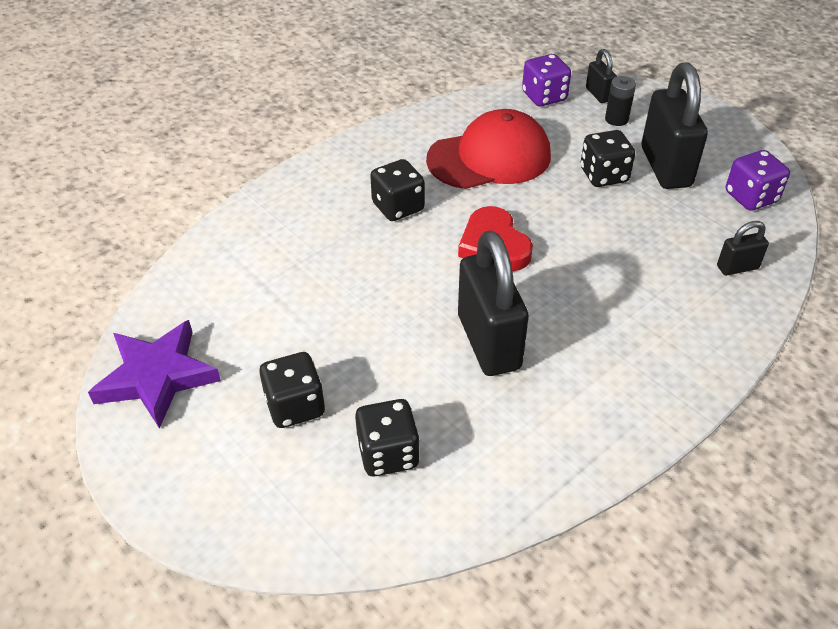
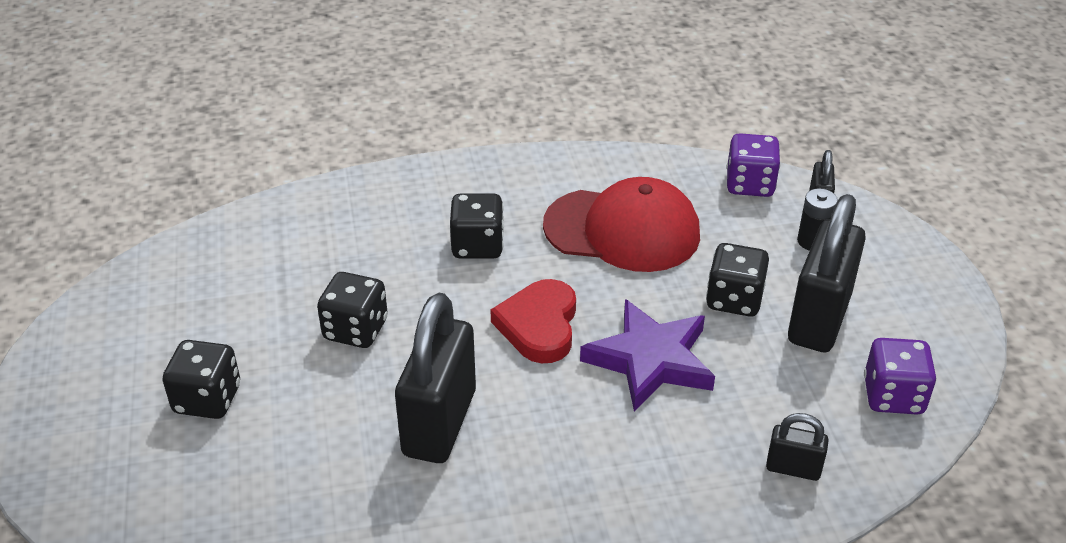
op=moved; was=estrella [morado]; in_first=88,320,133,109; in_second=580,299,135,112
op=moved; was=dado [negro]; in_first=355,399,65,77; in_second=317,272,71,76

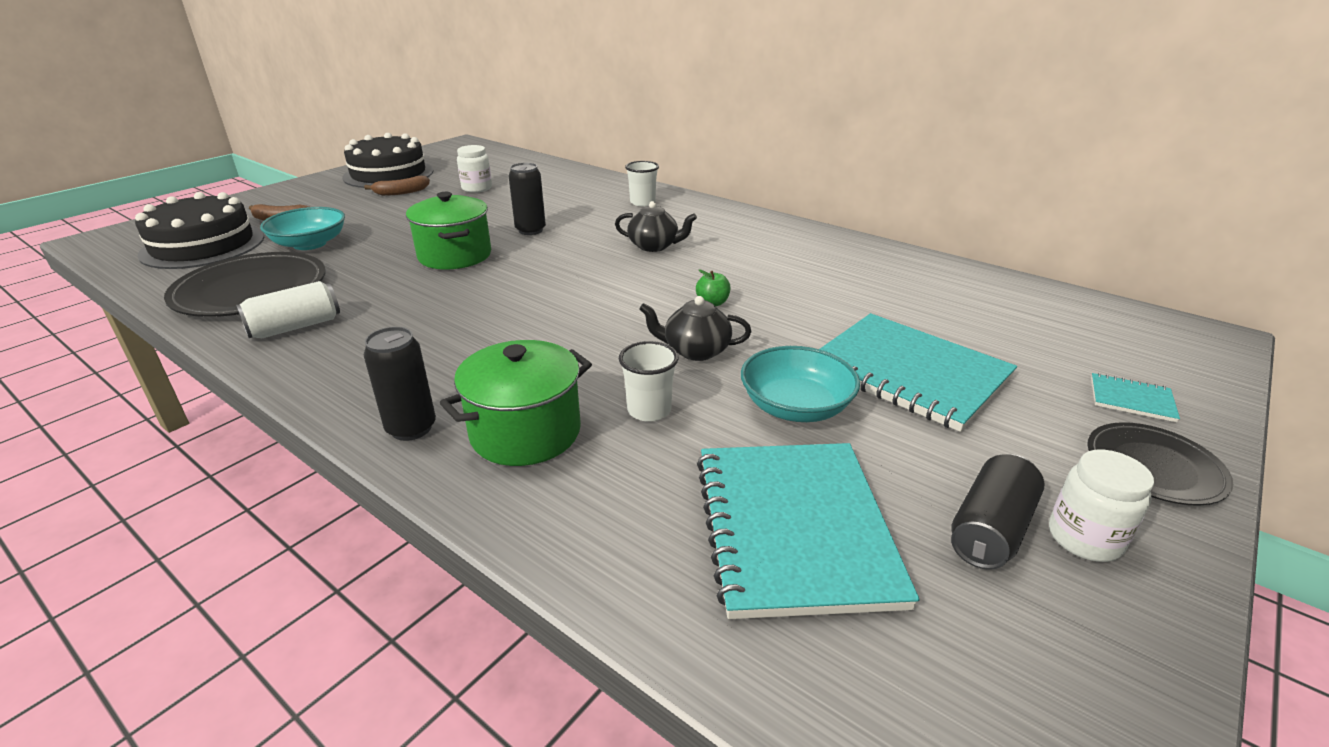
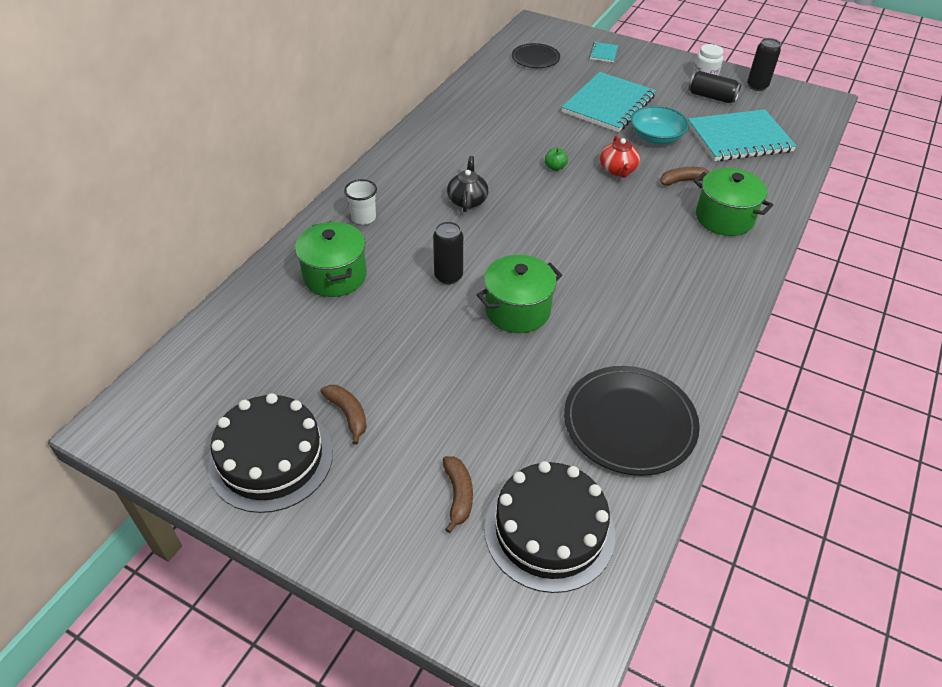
op=removed; was=lata [blanco]; in_first=236,281,104,57
op=removed; was=cuenco [turquesa]; in_first=260,207,85,43
op=removed; was=tarro [blanco]; in_first=457,145,35,48
op=added; now=olla [verde]; in_second=295,221,72,76
op=moved; was=lata [negro]; in_first=363,327,73,114; in_second=747,38,34,53
op=moved; was=plato [negro]; in_first=1087,422,146,84; in_second=512,43,48,25
op=replaced; was=vaso [blanco]; now=plátano [marrón]; in_first=619,341,59,81; in_second=660,167,49,19
op=recoloured; was=tetera [negro]; now=tetera [rojo]; in_first=639,296,112,65; in_second=600,135,40,43

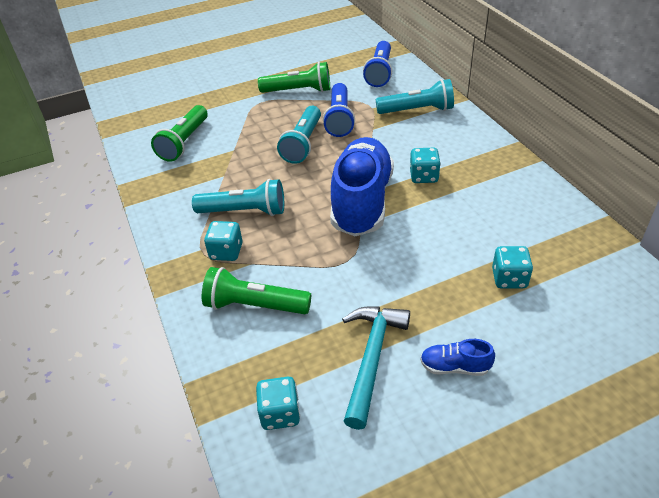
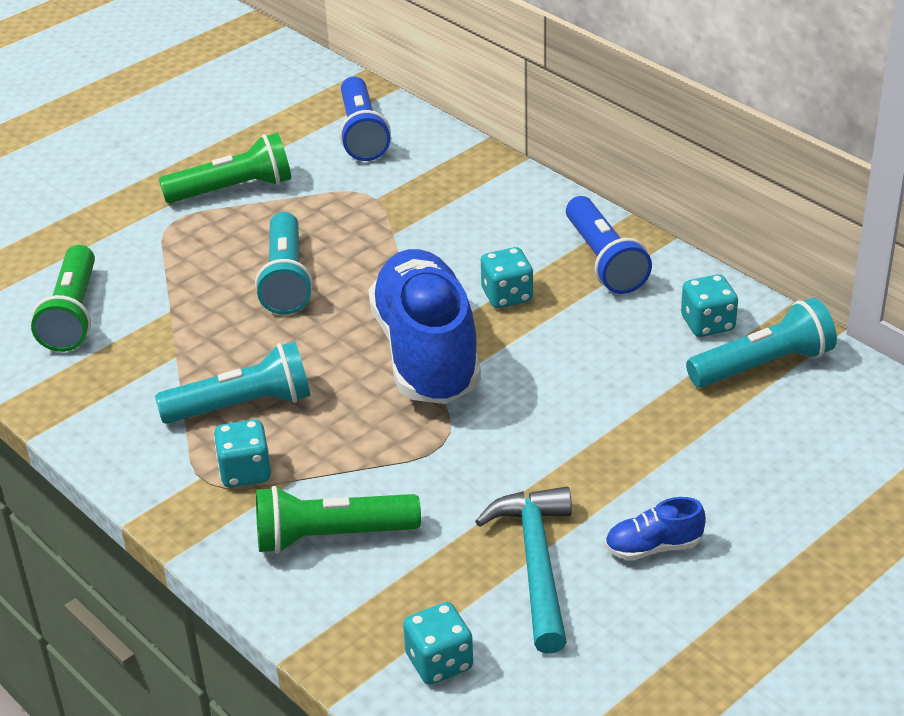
op=moved; was=lámpara de mano [azul]; in_first=323,83,32,54; in_second=566,196,86,98
op=moved; was=lámpara de mano [turquesa]; in_first=376,79,78,35; in_second=686,298,151,89
op=moved; was=dado [turquesa]; in_first=492,246,41,42; in_second=681,274,57,63

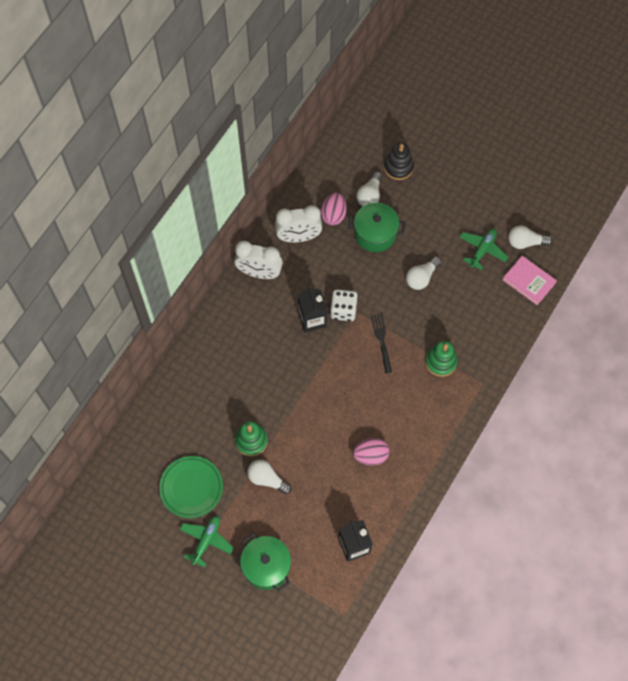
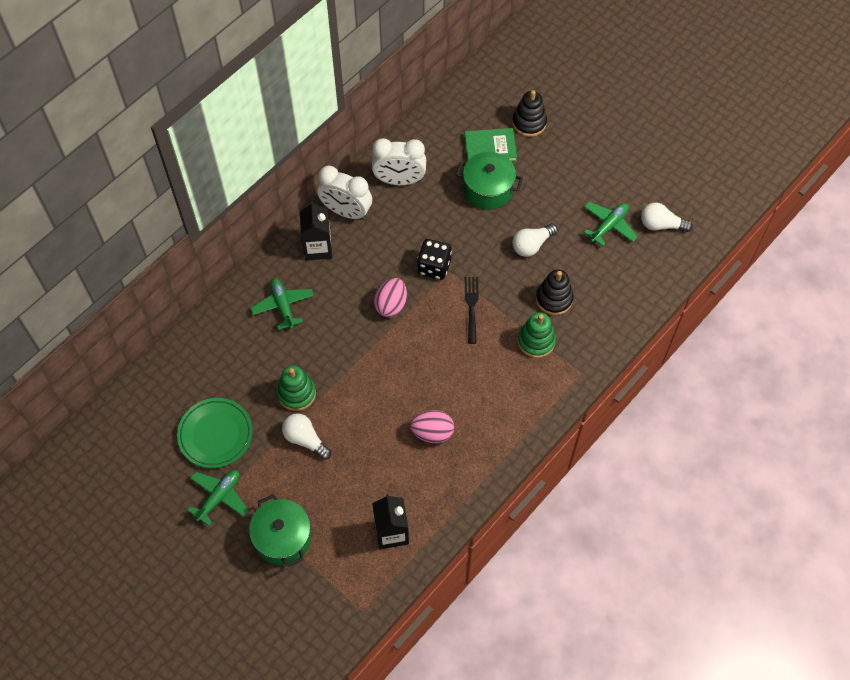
op=removed; was=libro [rosa]; in_first=502,256,55,49
op=added; now=avión [verde]; in_second=250,278,64,52
op=added; now=juguete apilable [negro]; in_second=536,269,38,46
op=moved; was=cartón de leche [negro]; in_first=298,286,29,47; in_second=300,201,32,60
op=moved; was=huevo [rosa]; in_first=321,193,25,32; in_second=374,278,33,39
op=replaced; was=bombilla [blanco]; now=libro [verde]; in_first=357,172,25,34; in_second=464,128,53,34
op=recoloured; was=dado [blanco]; now=dado [negro]; in_first=330,289,28,32; in_second=417,239,35,41

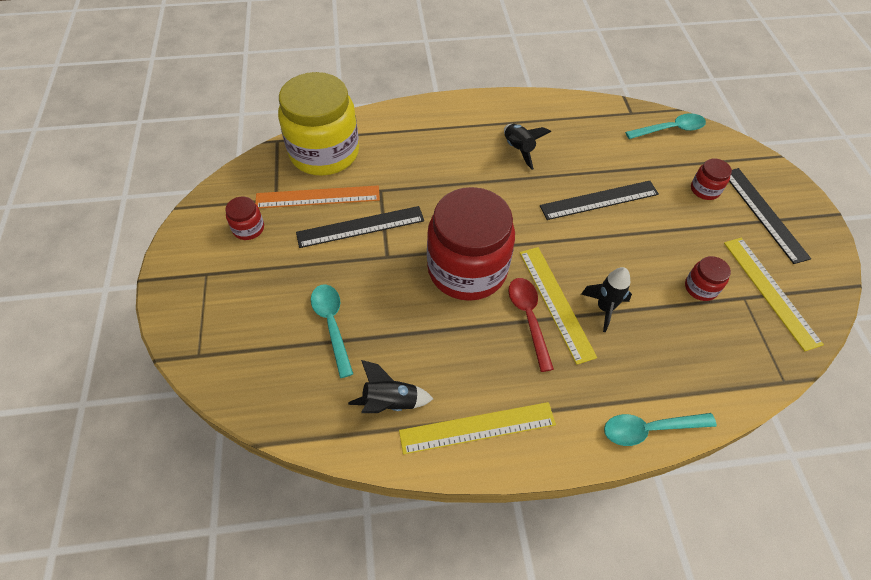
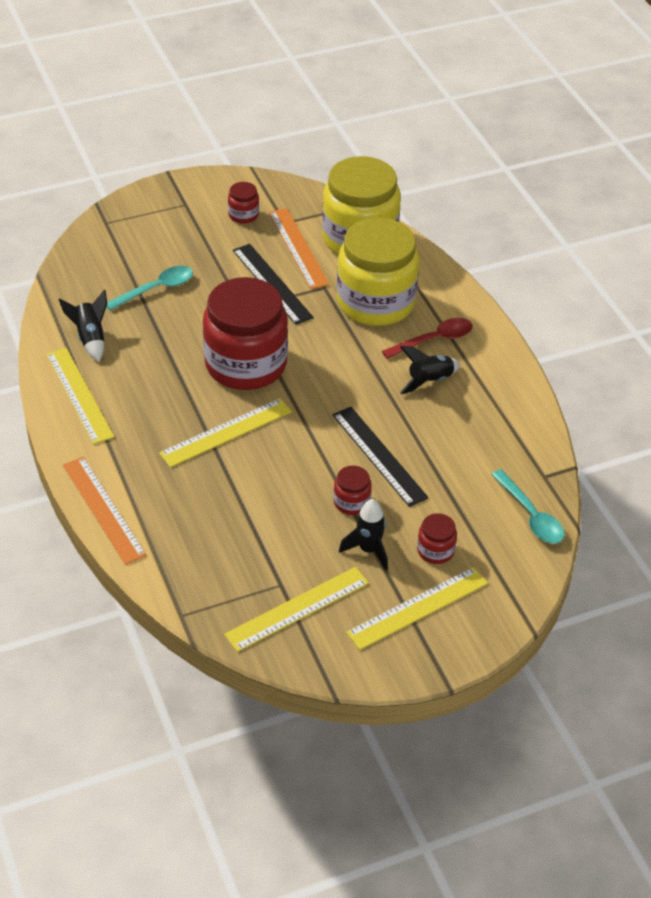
op=added; now=tarro [amarillo]; in_second=337,218,82,108
op=moved; was=cuchara [rojo]; in_first=509,278,45,94; in_second=382,318,91,41
op=moved; was=cohete [negro]; in_first=581,267,51,65; in_second=339,499,49,71
op=moved; was=tarro [rojo]; in_first=685,256,46,45; in_second=334,466,38,49
op=replaced; was=cuchara [turquesa]; now=regla [naranja]; in_first=604,413,113,33; in_second=63,457,84,108
op=recoloured; was=regla [negro]; now=regla [amarillo]; in_first=729,168,82,96; in_second=346,567,142,83

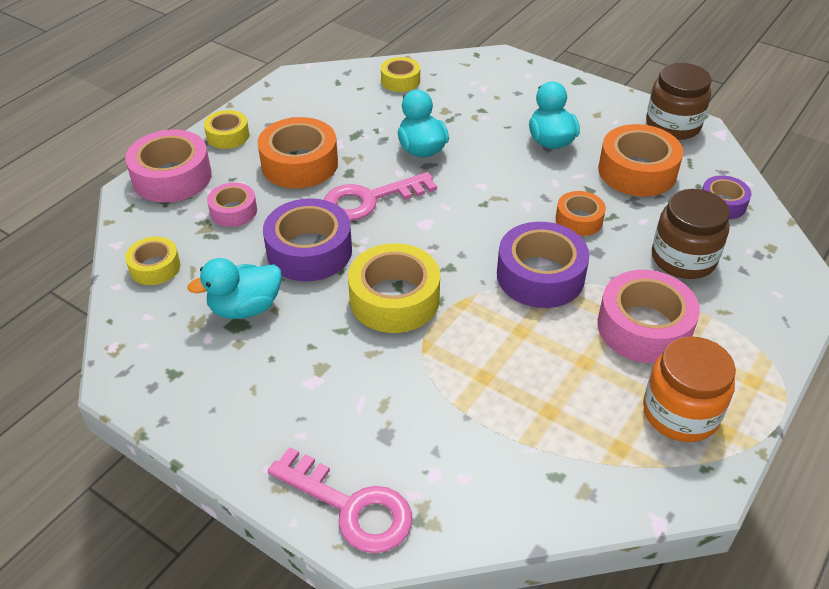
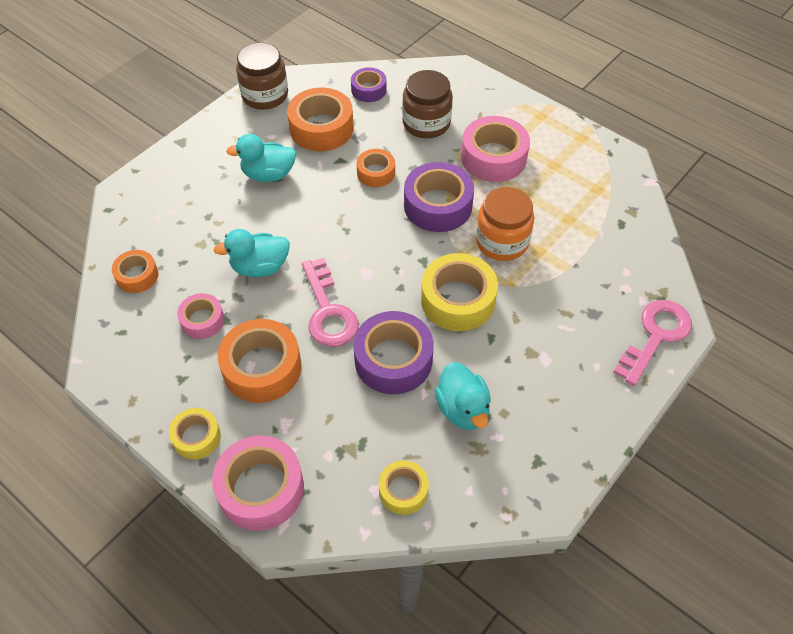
op=moved; was=cinta adhesiva [rosa]; in_first=207,183,50,44; in_second=177,293,47,46
op=moved; was=tarro [naranja]; in_first=643,336,93,106; in_second=476,187,58,74
op=recoloured; was=cinta adhesiva [amarillo]; now=cinta adhesiva [naranja]; in_first=381,57,39,35; in_second=112,250,46,43

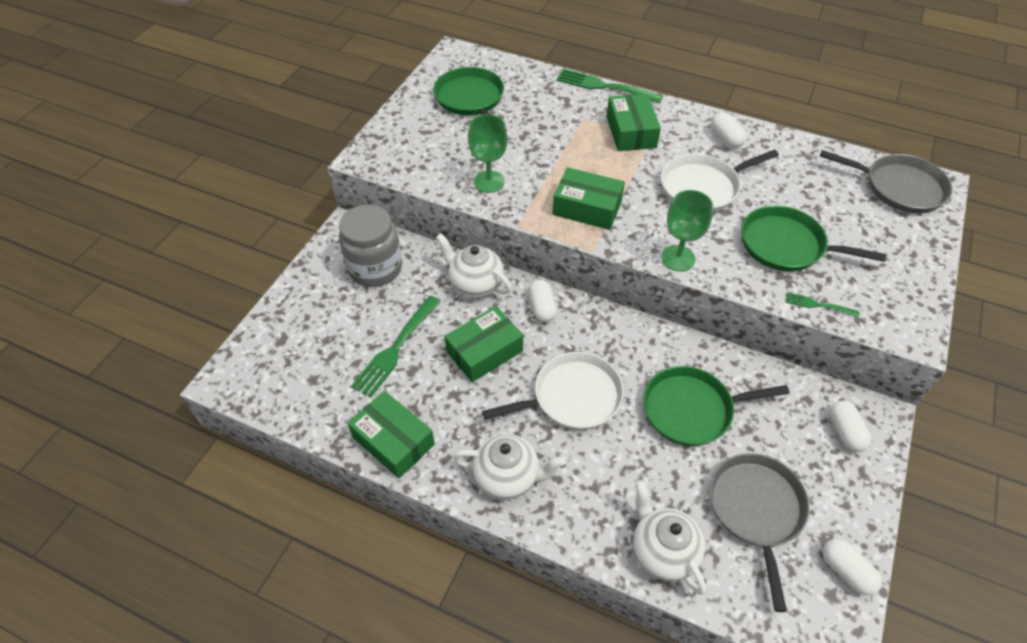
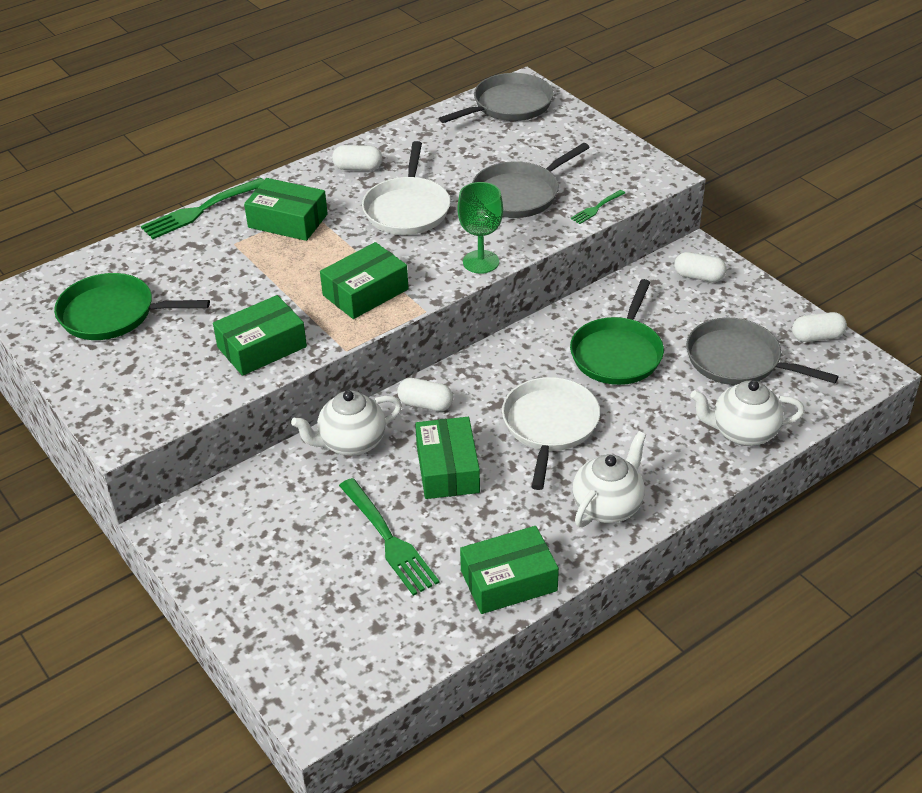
op=removed; was=tarro [gris]; in_first=339,205,63,82
op=replaced; was=copa [verde]; now=caja [verde]; in_first=468,114,40,79; in_second=213,295,94,81
op=recoloured; was=sartén [verde]; now=sartén [gris]; in_first=741,205,145,66; in_second=472,143,118,75

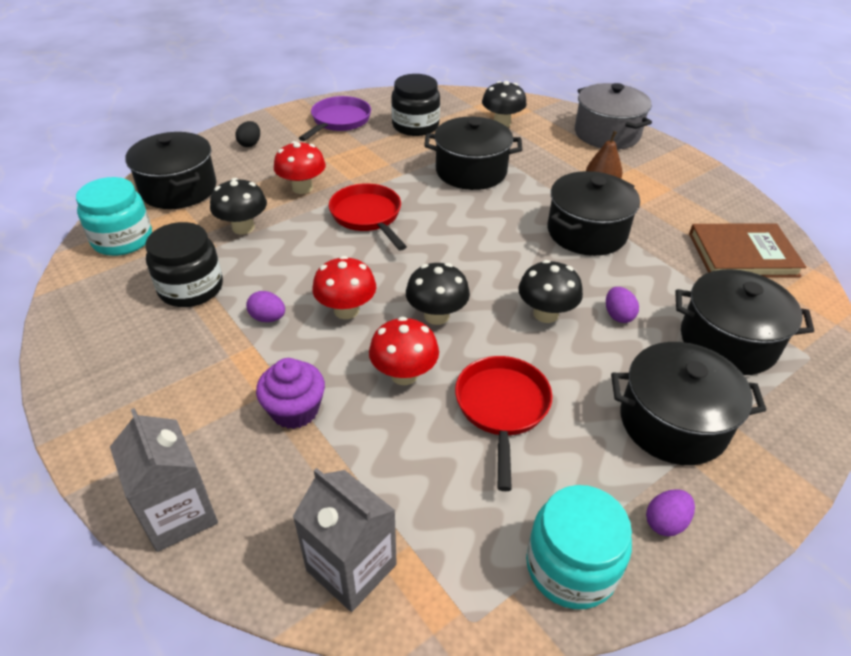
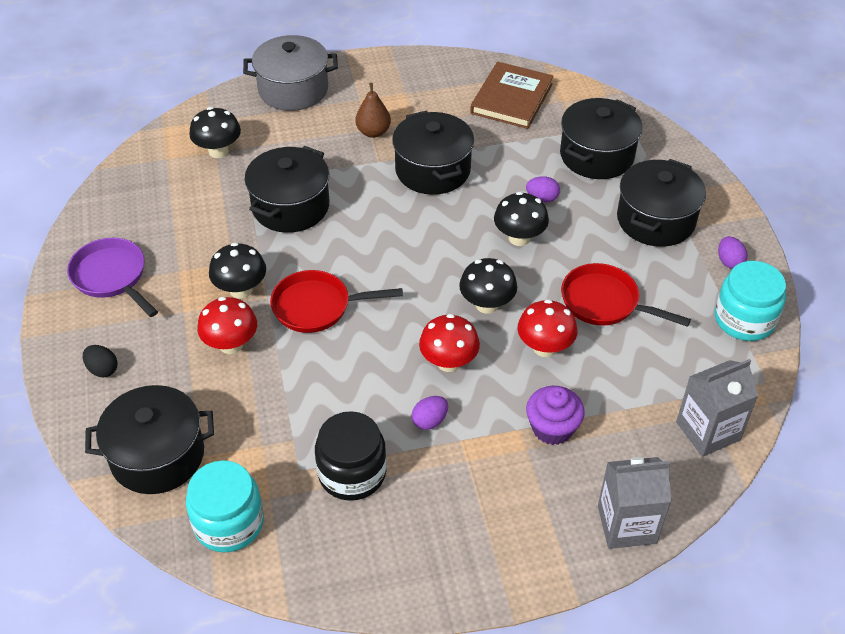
op=removed; was=tarro [negro]; in_first=391,74,49,62
op=moved; was=seta [negro]; in_first=210,178,57,56; in_second=209,242,57,56

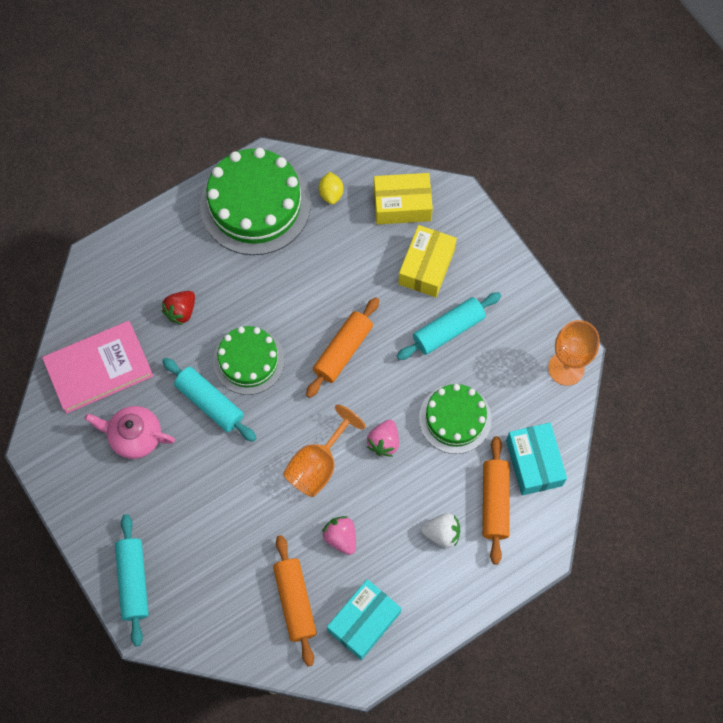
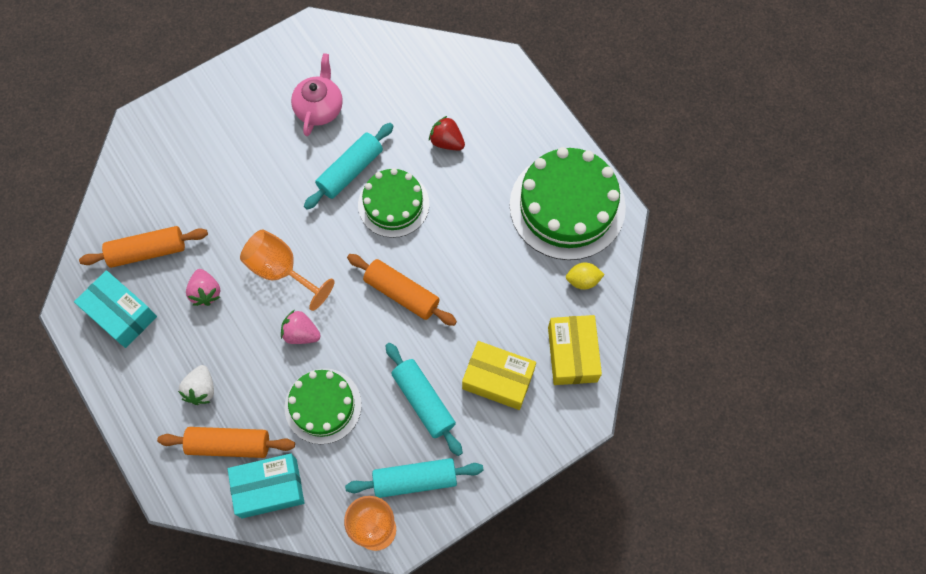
op=removed; was=libro [rosa]; in_first=42,321,111,93
op=moved; was=rodillo [turquesa]; in_first=115,514,34,132; in_second=345,458,139,40
op=turned; was=fresa [rosa]; in_first=322,516,34,39; in_second=186,269,35,37; clockwise=105

